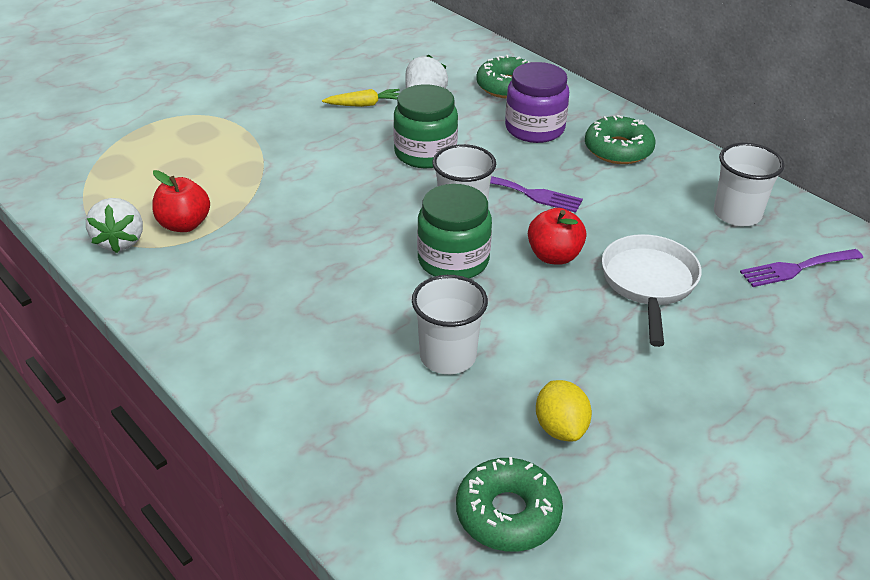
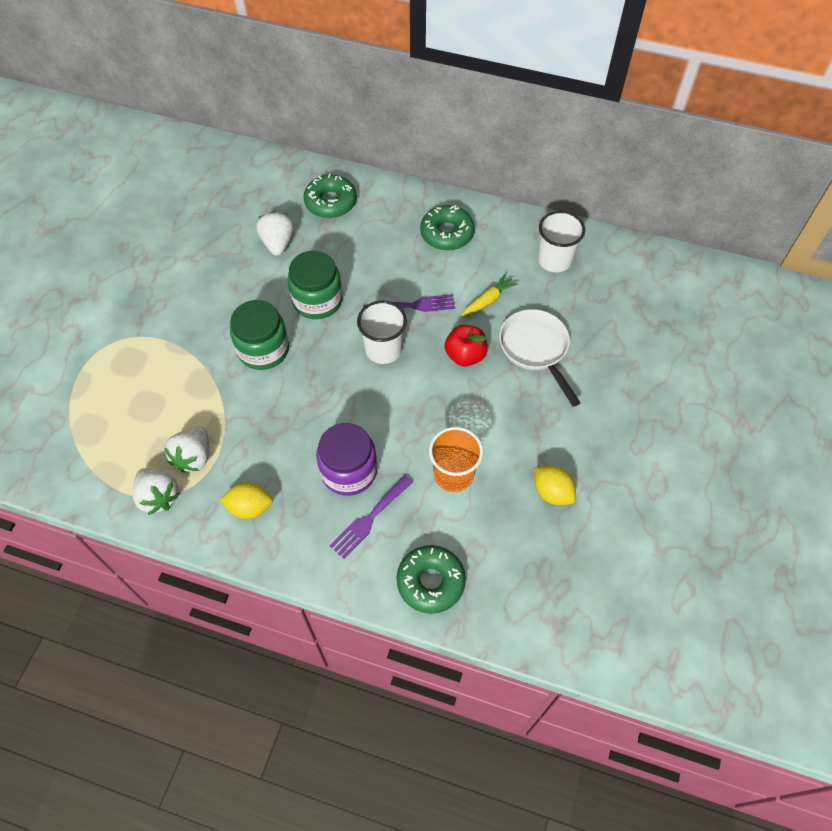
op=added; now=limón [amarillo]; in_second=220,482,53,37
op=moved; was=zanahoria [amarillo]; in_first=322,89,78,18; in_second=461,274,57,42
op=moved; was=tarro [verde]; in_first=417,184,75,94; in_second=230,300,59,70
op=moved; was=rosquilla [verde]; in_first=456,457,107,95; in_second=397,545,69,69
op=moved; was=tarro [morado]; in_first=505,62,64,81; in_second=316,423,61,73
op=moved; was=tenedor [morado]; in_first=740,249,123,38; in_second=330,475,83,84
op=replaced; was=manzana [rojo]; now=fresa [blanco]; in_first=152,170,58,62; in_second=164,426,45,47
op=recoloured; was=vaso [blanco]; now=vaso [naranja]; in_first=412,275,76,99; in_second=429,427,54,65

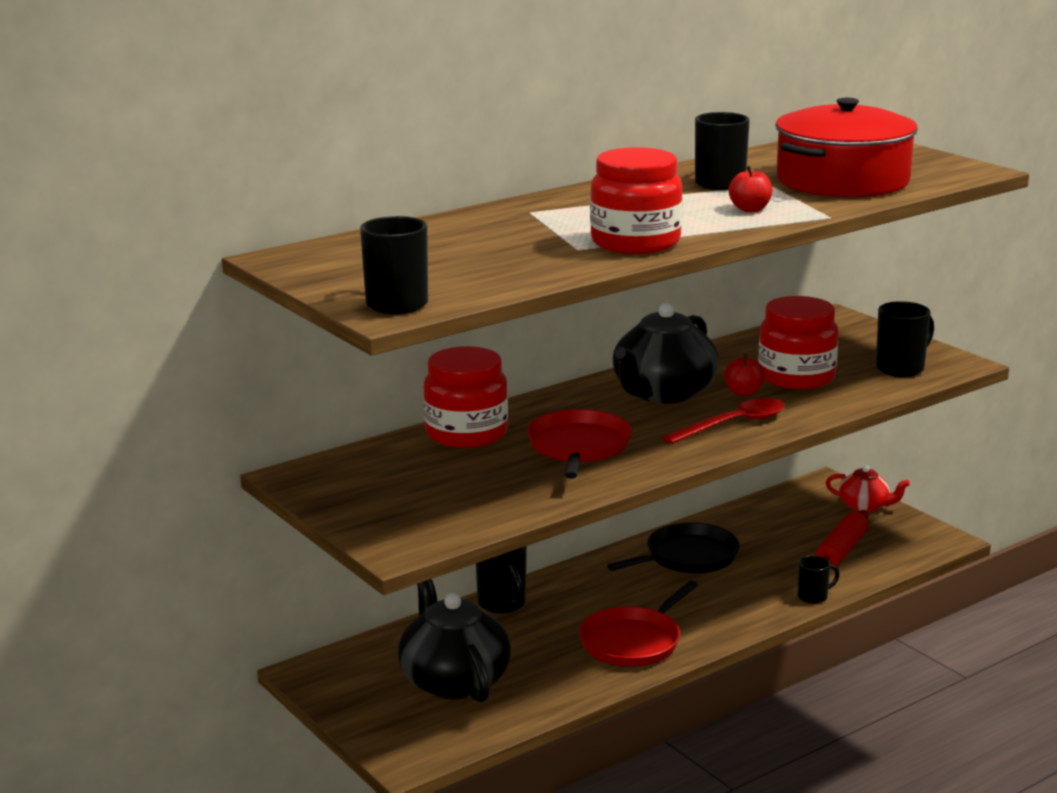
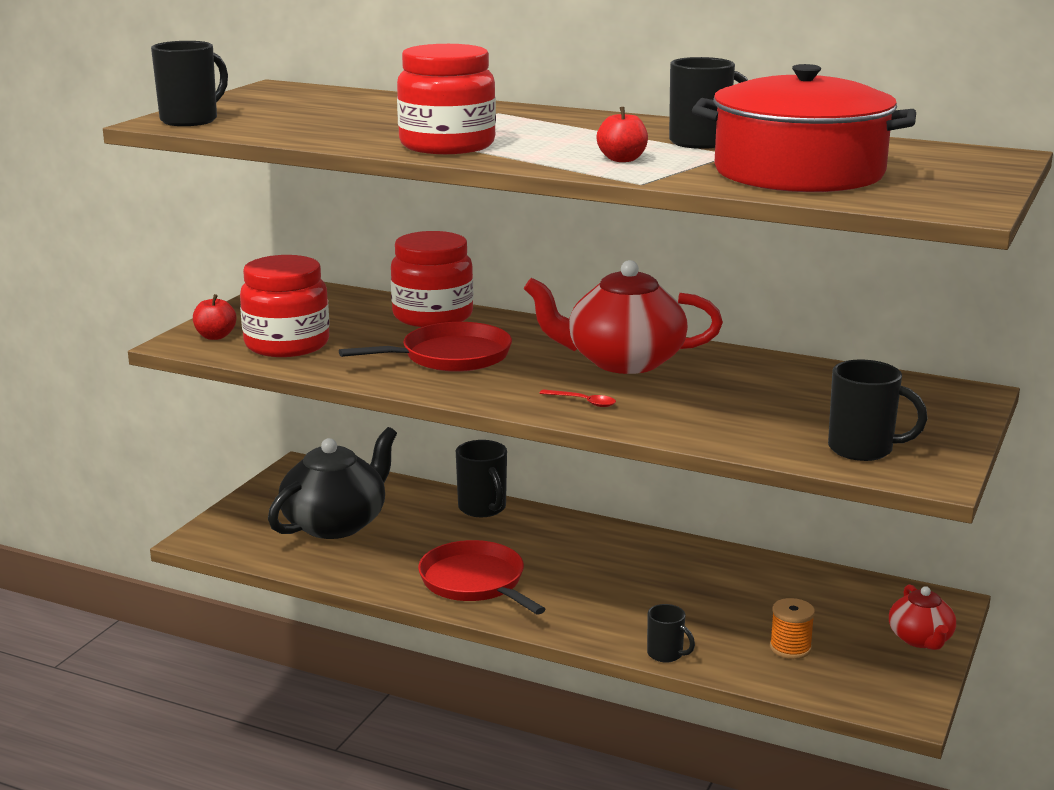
op=removed; was=sartén [negro]; in_first=607,522,133,51
op=moved; was=manzana [rojo]; in_first=724,354,41,42; in_second=193,294,44,46
op=moved; was=tarro [rojo]; in_first=758,296,80,93; in_second=240,255,89,102
op=replaced; was=rodillo [rojo]; now=carrete [naranja]; in_first=815,510,53,59; in_second=770,598,45,61
op=recoloured; was=tetera [negro]; now=tetera [rojo]; in_first=613,303,106,101; in_second=524,260,199,114
op=turned; was=taza [negro]; in_first=476,546,51,68; in_second=456,440,51,77; clockwise=-60
op=turned; was=sartén [rojo]; in_first=579,580,119,87; in_second=418,540,127,75; clockwise=45
op=resized; was=cuchara [rojo]; in_first=662,398,123,46; in_second=539,389,77,18; ratio=0.5

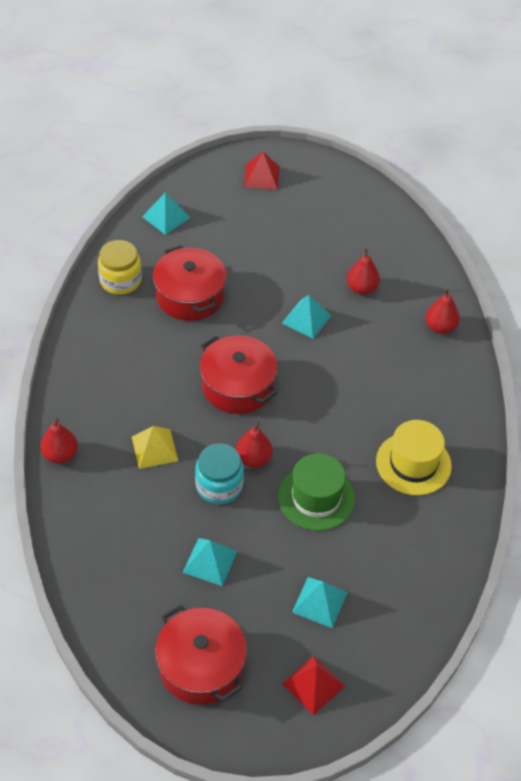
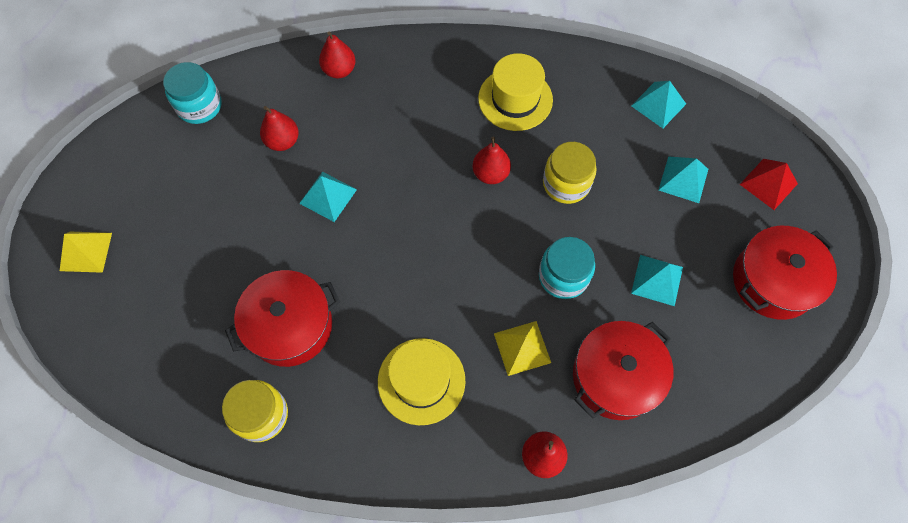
op=added; now=tarro [turquesa]; in_second=163,62,59,62
op=added; now=sombrero [amarillo]; in_second=378,338,88,87
op=moved; was=pirámide [turquesa]; in_first=142,192,48,43; in_second=631,81,55,47
op=moved; was=olla [rojo]; in_first=200,335,78,79; in_second=573,321,100,99
op=moved; was=pera [rojo]; in_first=236,422,36,46; in_second=473,137,38,47
op=replaced; was=sombrero [verde]; now=tarro [amarillo]; in_first=278,453,77,78; in_second=543,142,54,62
op=recoloured; was=pirámide [rojo]; now=pirámide [amarillo]; in_first=244,152,36,38; in_second=60,232,52,41

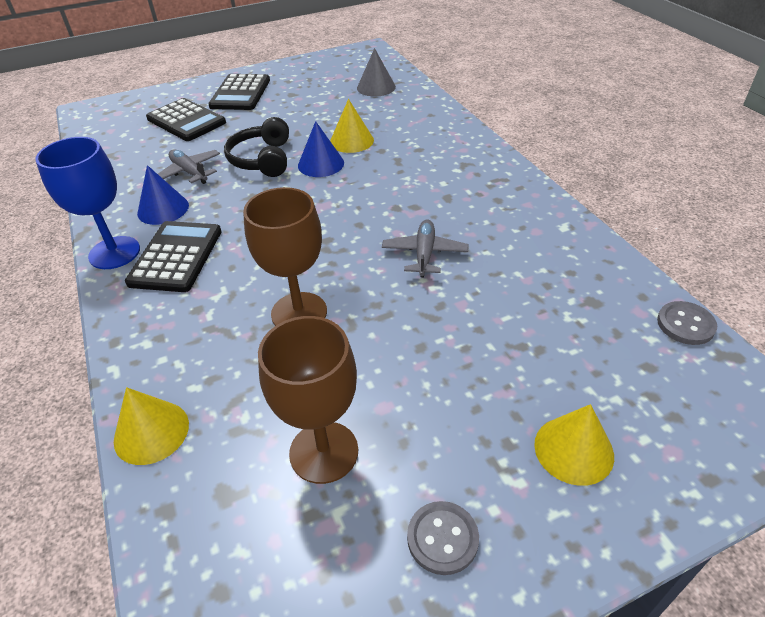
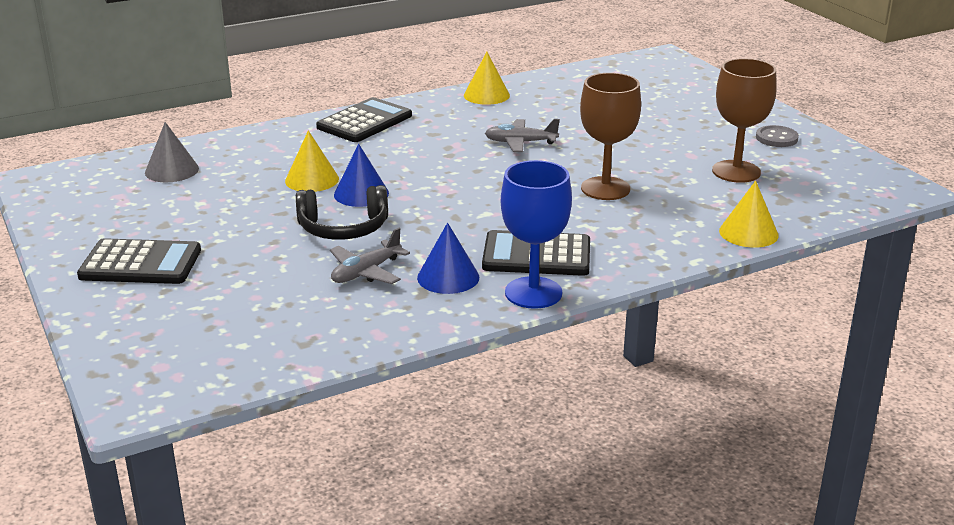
op=removed; was=botón [gris]; in_first=657,301,60,44
op=moved; was=calculadora [negro]; in_first=146,98,80,43; in_second=316,97,96,45
op=moved; was=cono [amarillo]; in_first=534,404,80,82; in_second=464,52,46,53

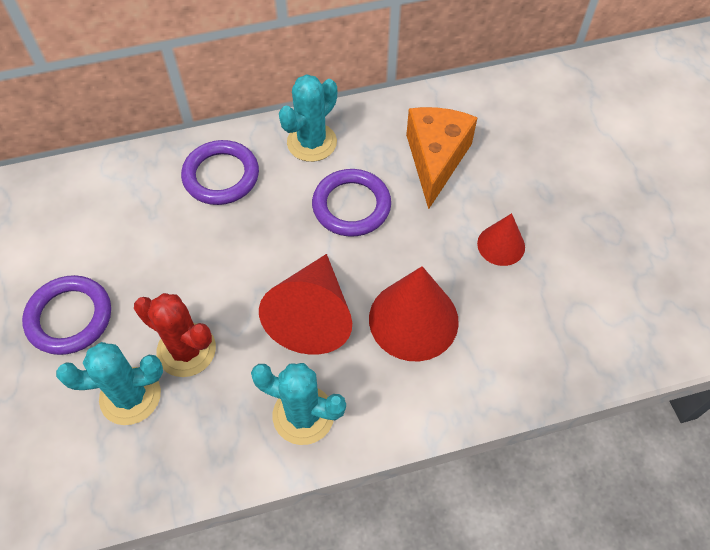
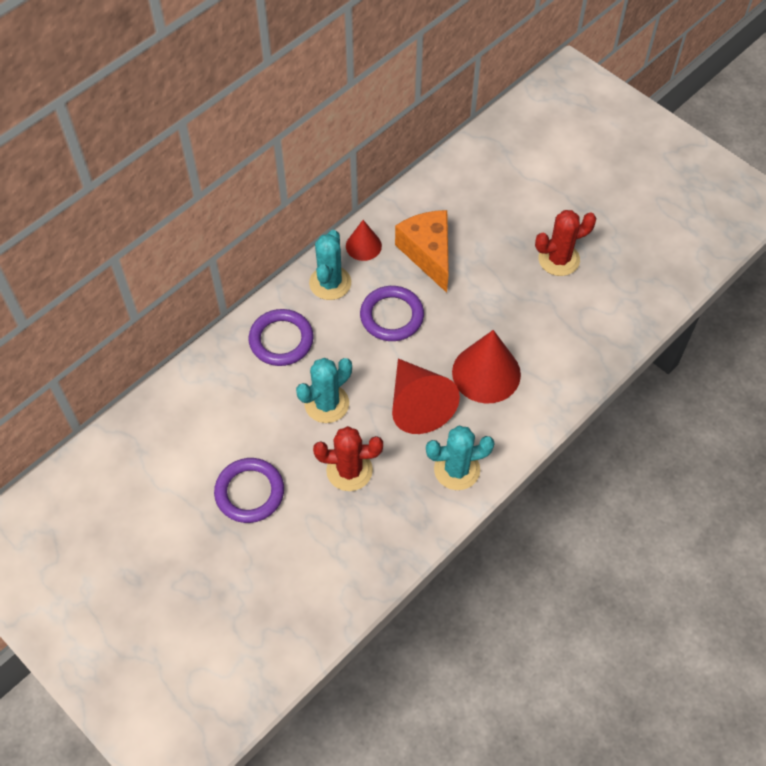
op=added; now=cactus [rojo]; in_second=535,210,62,66
op=moved; was=cactus [turquesa]; in_first=56,342,107,83; in_second=296,358,56,65
op=moved; was=cono [rojo]; in_first=477,213,48,53; in_second=346,220,36,41

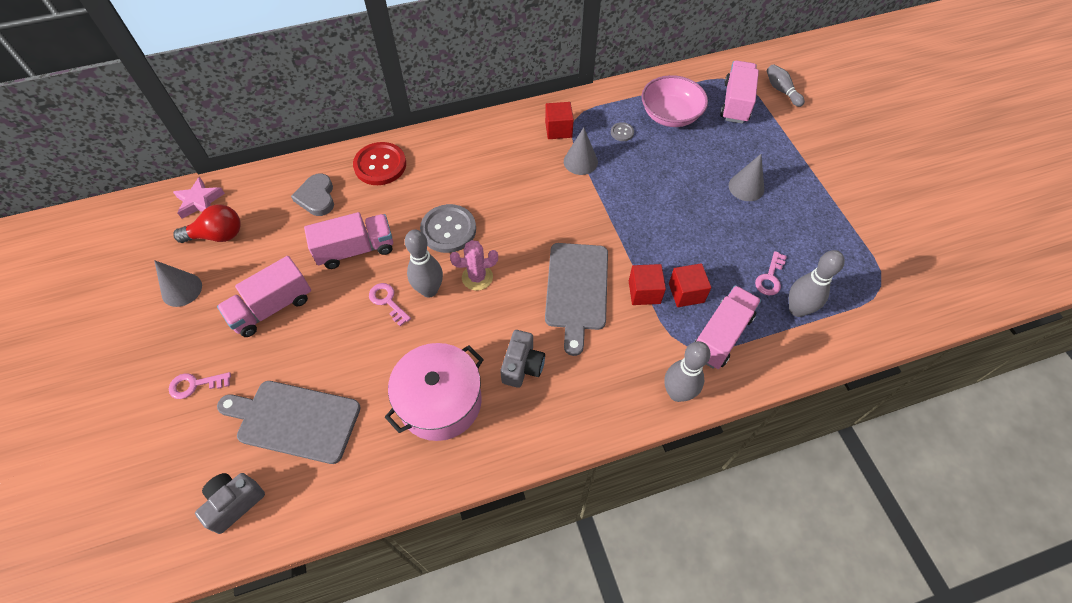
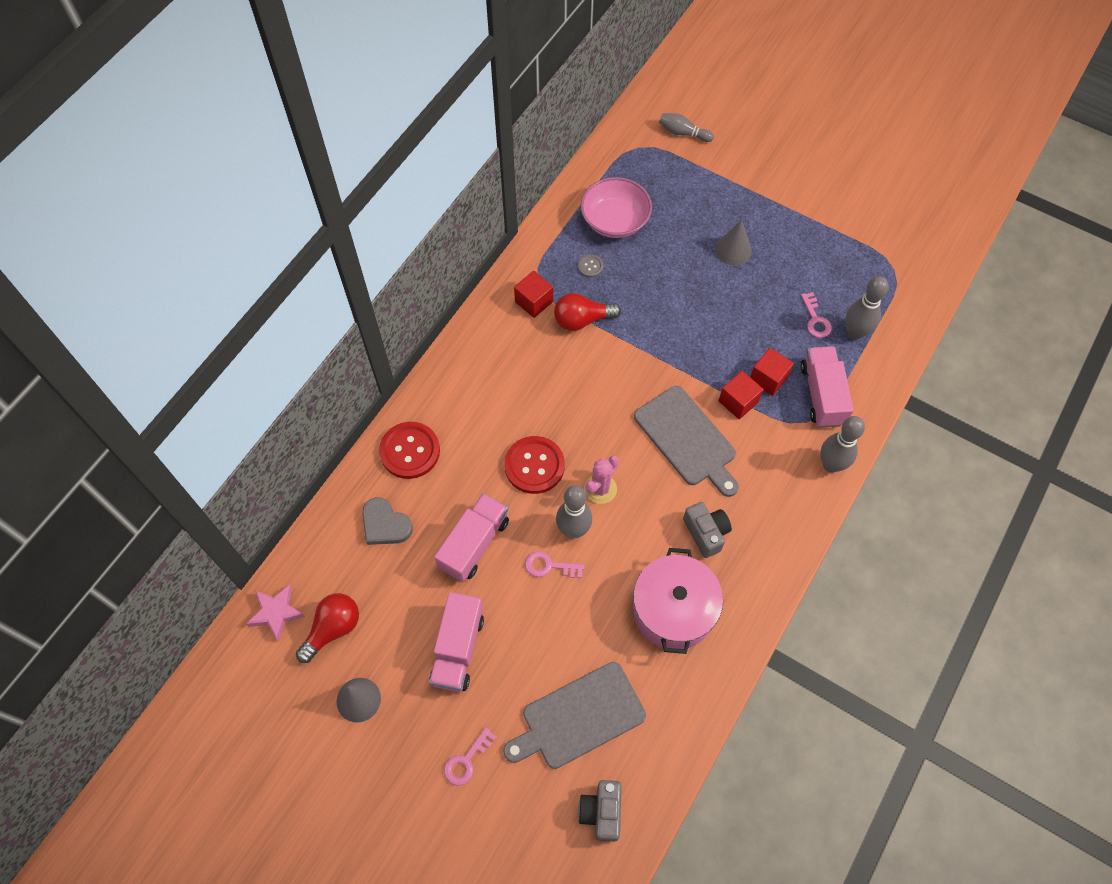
op=removed; was=camión [rosa]; in_first=720,61,39,63
op=replaced; was=cono [gris]; now=bombilla [rojo]; in_first=564,127,34,48; in_second=554,293,67,38
op=recoloured; was=botón [gris]; now=botón [rojo]; in_first=420,204,56,49; in_second=504,436,61,58

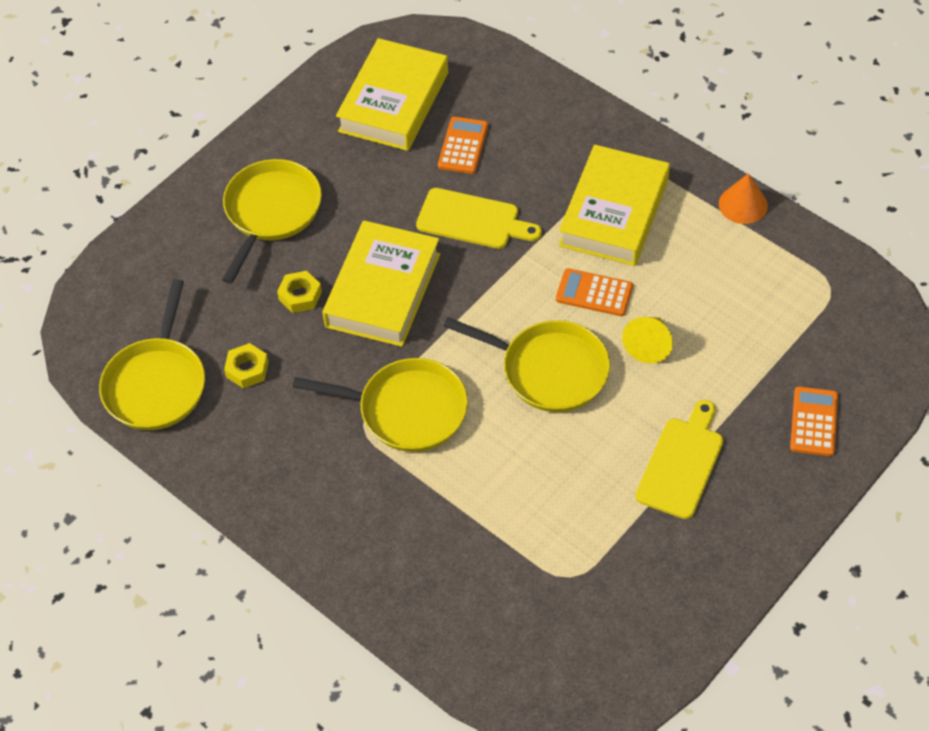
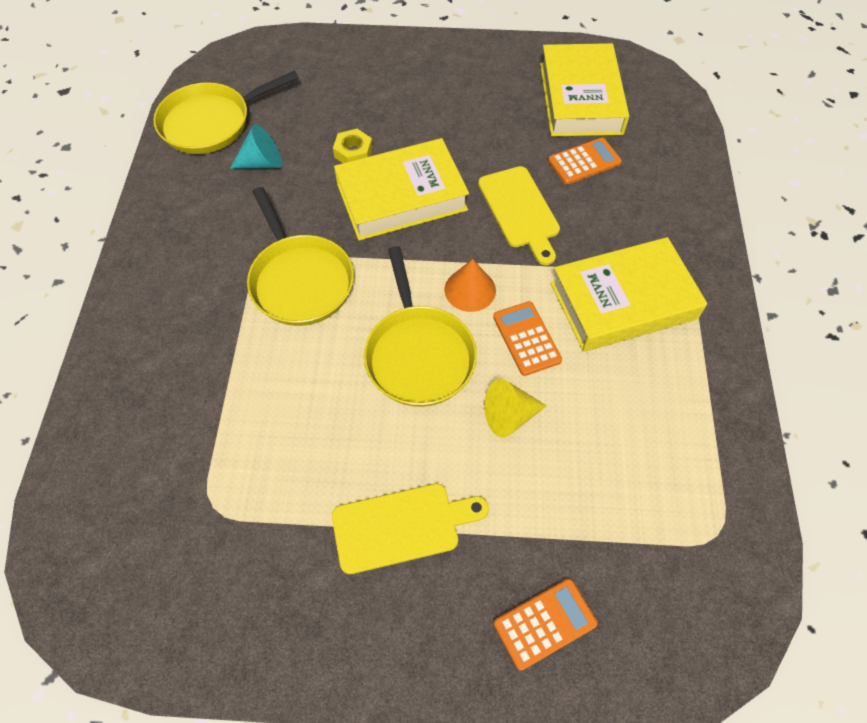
op=removed; was=sartén [amarillo]; in_first=222,159,100,125
op=moved; was=cono [naranja]; in_first=719,174,49,50; in_second=445,259,51,53
op=replaced; was=tuerca [amarillo]; now=cono [turquesa]; in_first=224,343,45,45; in_second=230,124,52,45
op=turned; was=libro [amarillo]; in_first=336,38,112,113; in_second=540,43,89,93; clockwise=-75

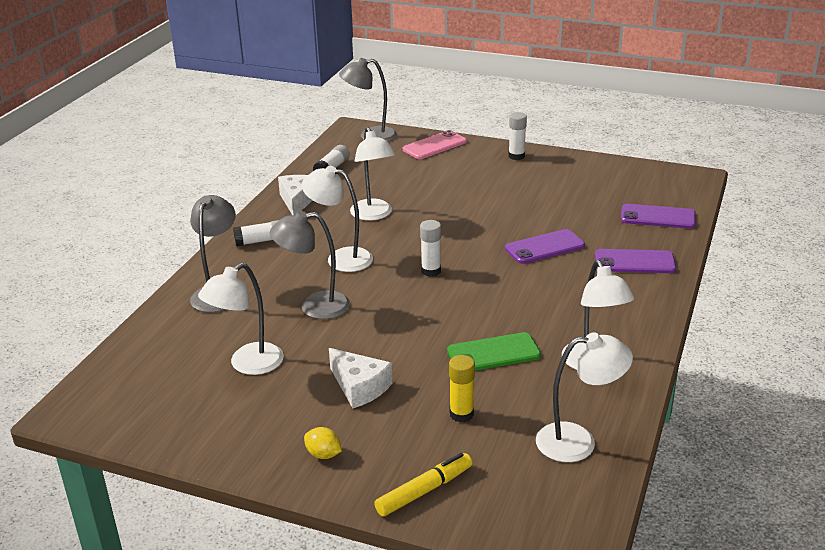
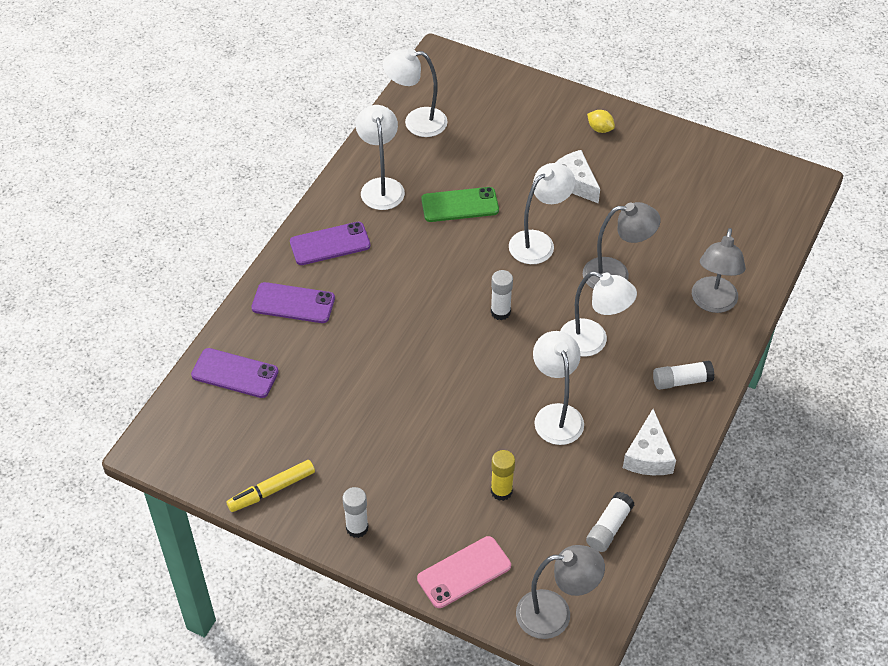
op=moved; was=lámpara [blanco]; in_first=198,263,86,112; in_second=509,163,66,101
op=moved; was=rotulador [amarillo]; in_first=374,453,98,64; in_second=226,460,89,52
op=moved; was=barra de pegamento [amarillo]; in_first=449,355,26,67; in_second=491,450,24,51
op=moved; was=móvil [morado]; in_first=505,229,80,35; in_second=290,222,81,43

